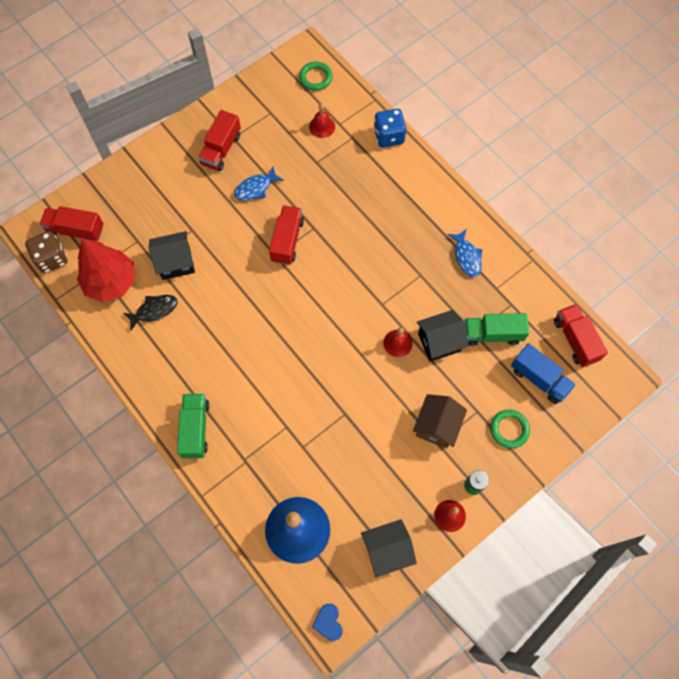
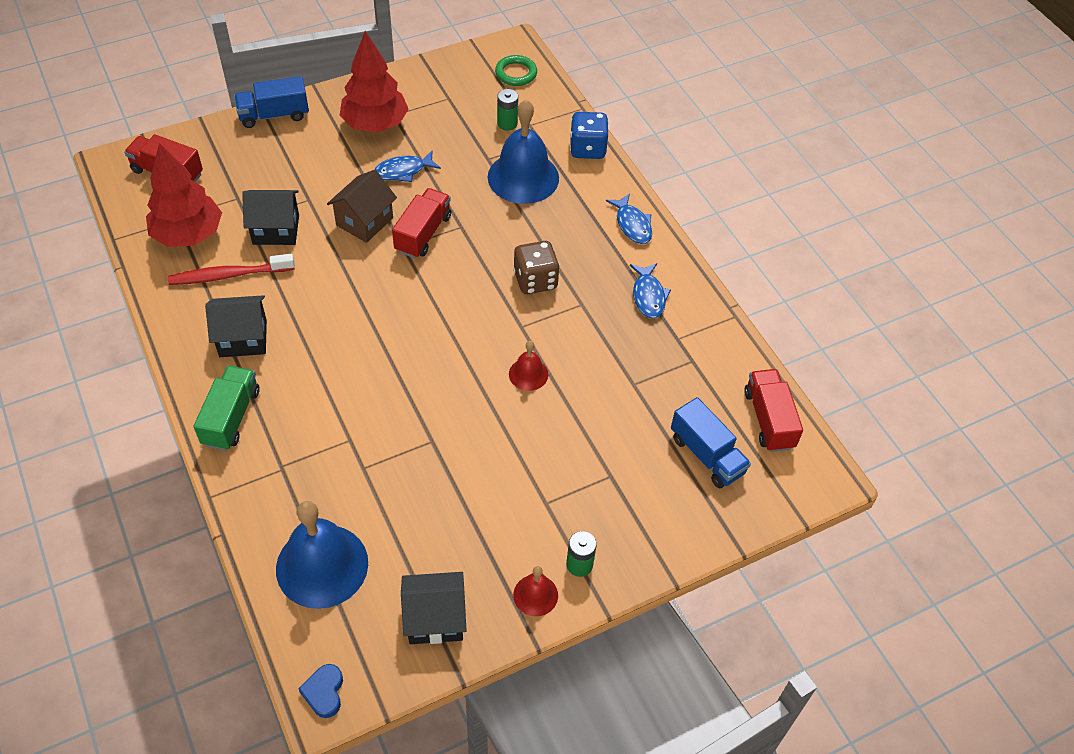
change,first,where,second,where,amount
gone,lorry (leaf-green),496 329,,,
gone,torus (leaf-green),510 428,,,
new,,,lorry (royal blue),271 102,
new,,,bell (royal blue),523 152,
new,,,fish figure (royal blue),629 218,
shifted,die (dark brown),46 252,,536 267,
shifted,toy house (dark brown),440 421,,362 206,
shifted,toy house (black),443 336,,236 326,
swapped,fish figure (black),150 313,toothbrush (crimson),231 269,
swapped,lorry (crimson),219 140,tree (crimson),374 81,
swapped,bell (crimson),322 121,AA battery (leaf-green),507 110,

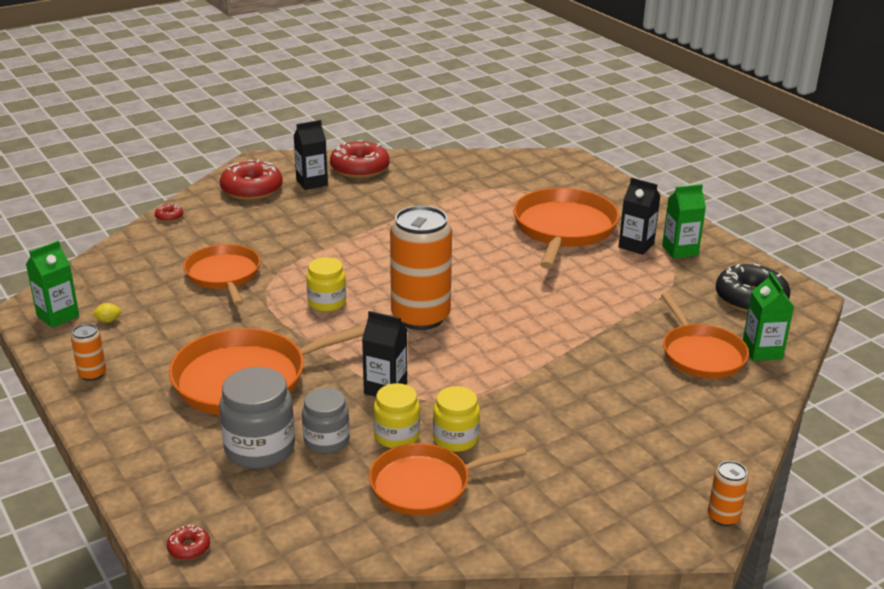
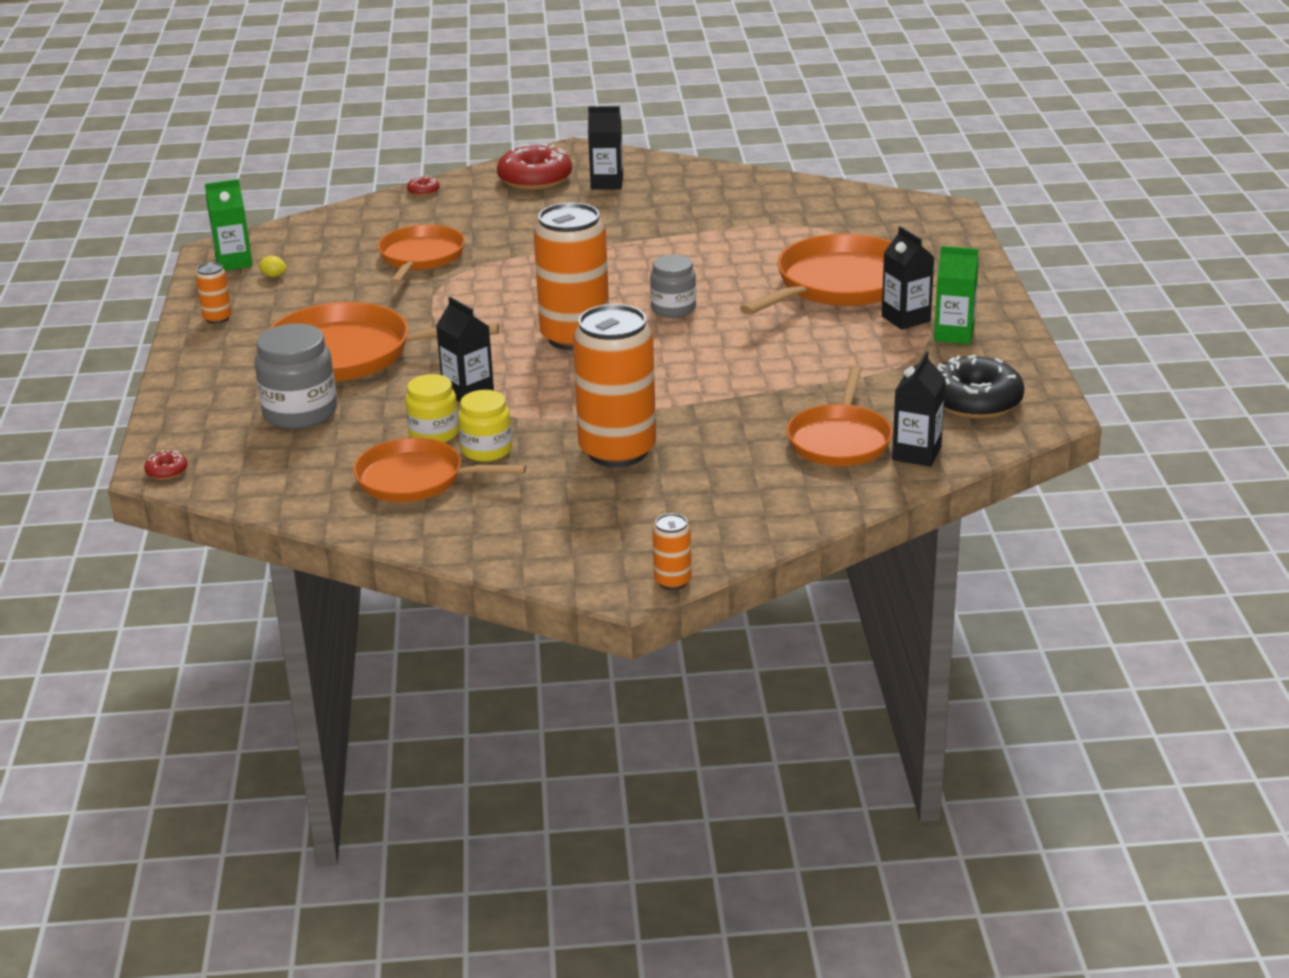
change,first,where,second,where,amount
gone,jam jar (golden),326 284,,,
gone,doughnut (crimson),360 159,,,
new,,,tin (orange),614 385,
shifted,jam jar (gray),326 421,,673 286,
repainted,milk carton (leaf-green),768 316,milk carton (black),919 409,

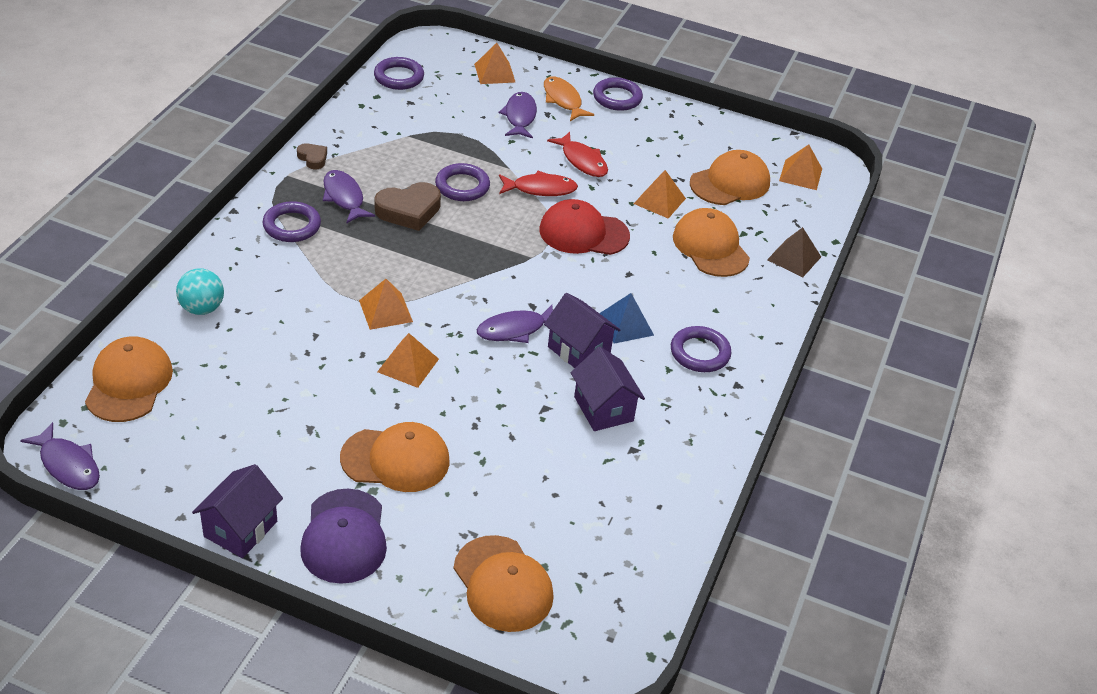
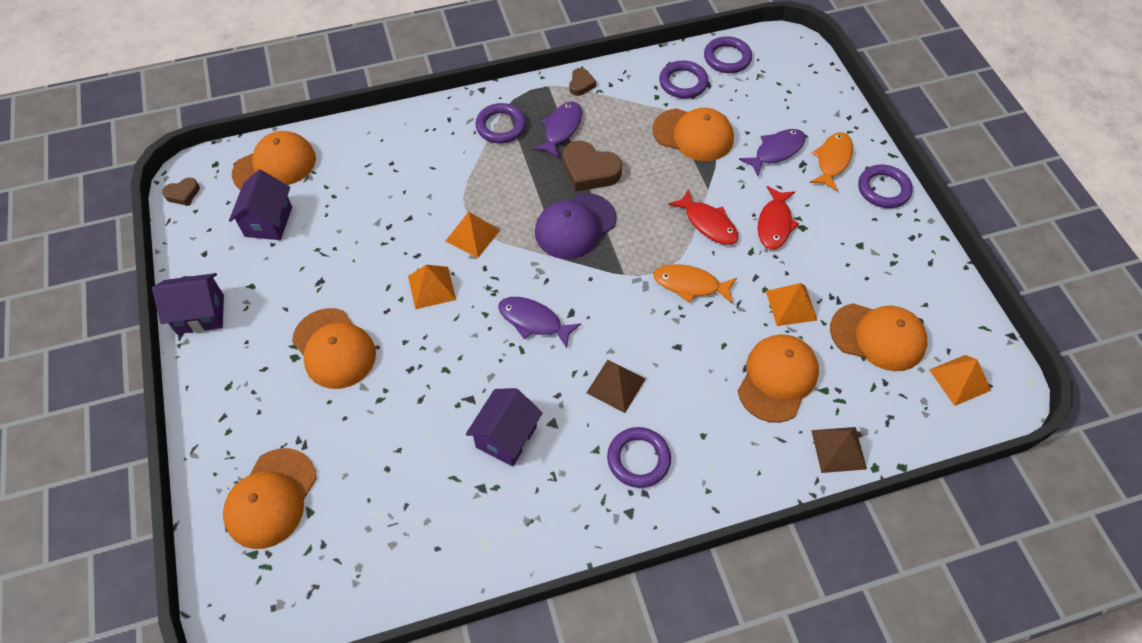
change,first,where,second,where,amount
gone,play ball (turquoise),200 291,,,
gone,solid pyramid (orange),495 63,,,
new,,,baseball cap (orange),693 134,
shifted,baseball cap (royal purple),343 536,,576 226,
shifted,torus (royal purple),462 182,,683 79,
shifted,toy house (royal purple),582 330,,260 204,
swapped,fish figure (royal purple),60 456,heart shape (dark brown),181 191,
swapped,baseball cap (crimson),584 227,fish figure (orange),695 283,
repainted,solid pyramid (royal blue),626 318,solid pyramid (dark brown),616 386,

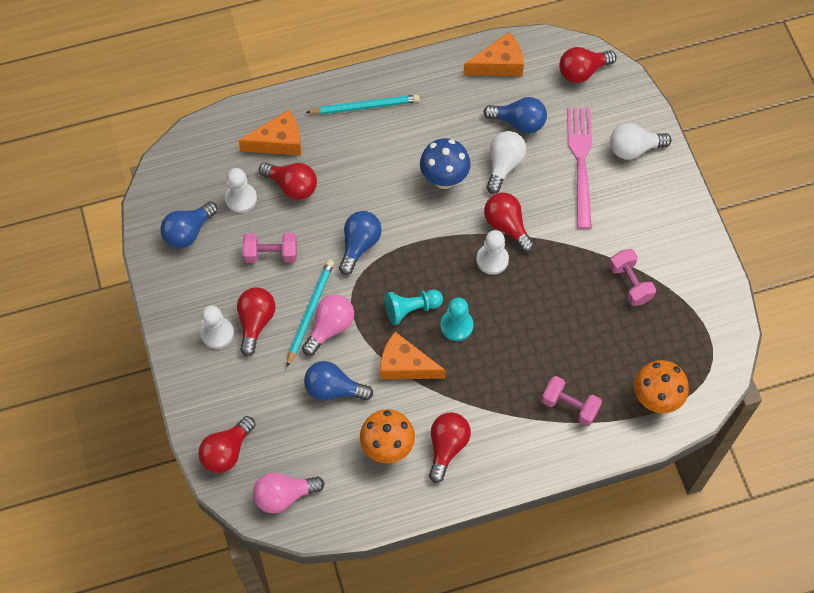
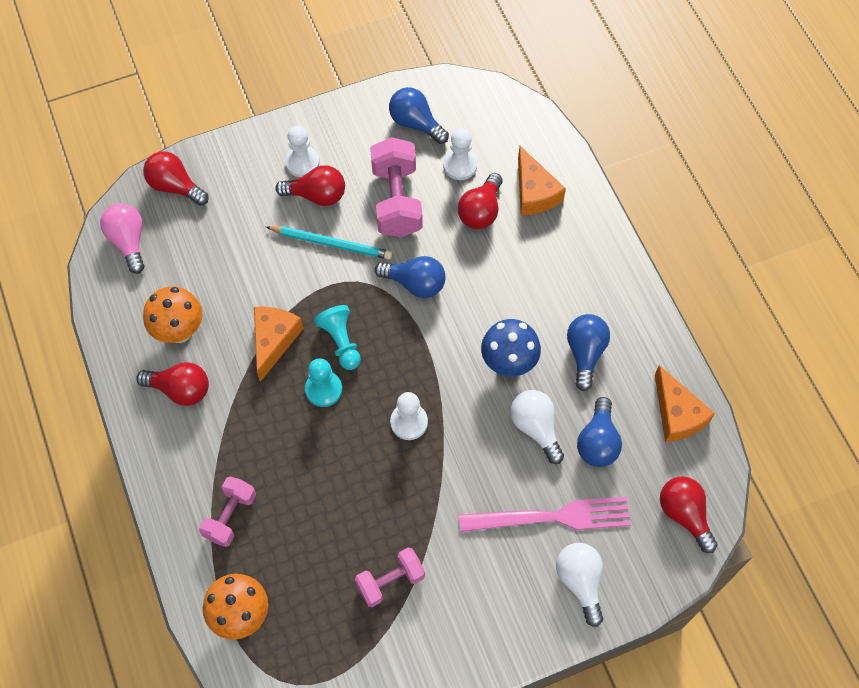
change,first,where,second,where,amount
gone,lightbulb (rosy),328 325,,,
gone,lead pencil (turquoise),362 105,,,
gone,lightbulb (crimson),509 222,,,
shifted,lightbulb (royal blue),338 381,,588 352,
rotated,lightbulb (snow-white),506 162,,537 427,135 degrees counterclockwise
scaled,hand weight (rosy),270 248,,396 187,x1.60

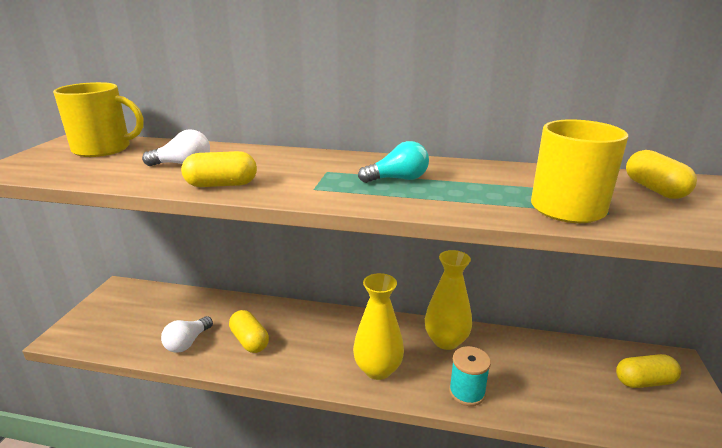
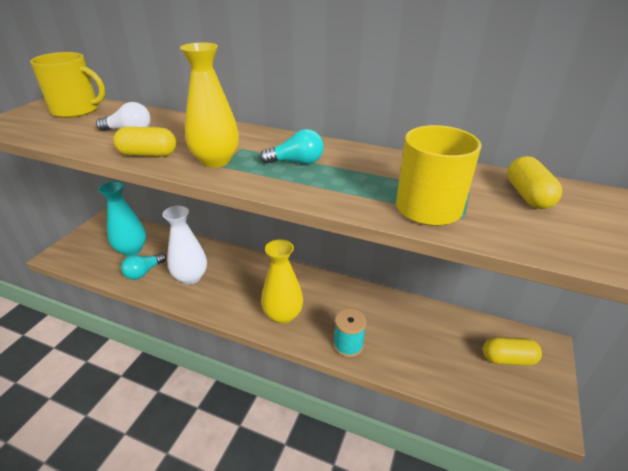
change,first,where,second,where,amount
new,,,tall vase (turquoise),122 218,
shifted,tall vase (golden),448 300,,209 105,
swapped,capsule (golden),249 331,tall vase (snow-white),184 245,
repainted,lightbulb (snow-white),187 334,lightbulb (turquoise),143 266,

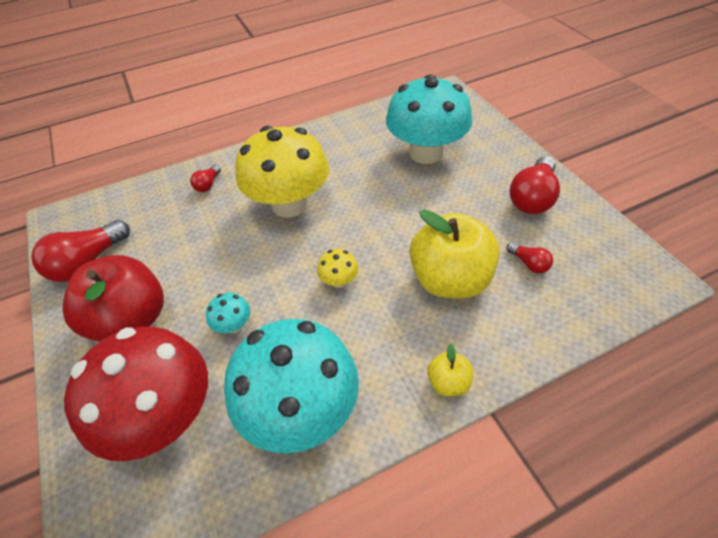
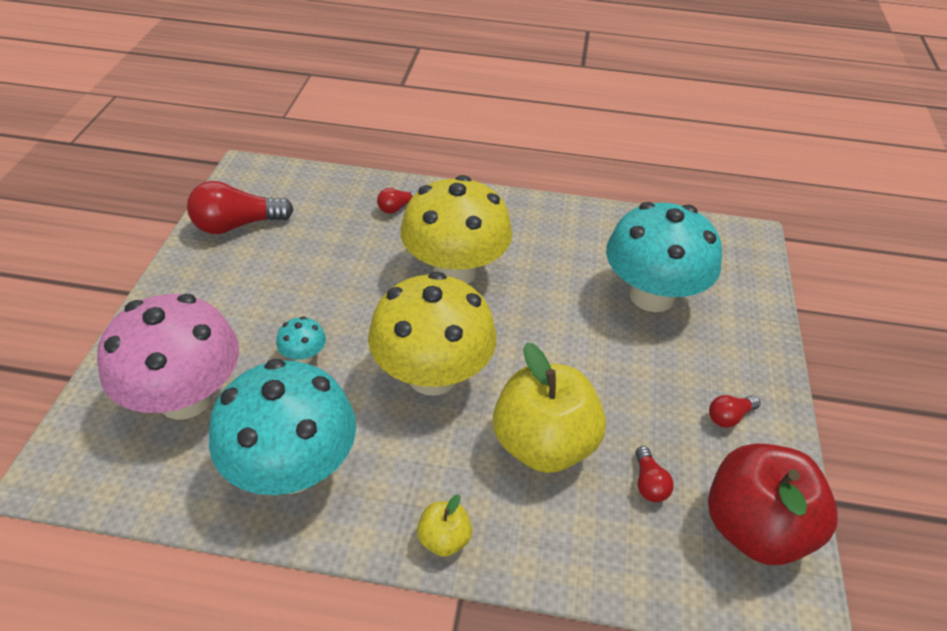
change,first,where,second,where,amount
shifted,apple fruit (crimson),113 298,,773 504,
repainted,fungus (crimson),136 394,fungus (rosy),168 357,
scaled,fungus (golden),337 268,,432 334,x2.50
scaled,lightbulb (crimson),534 185,,735 411,x0.50

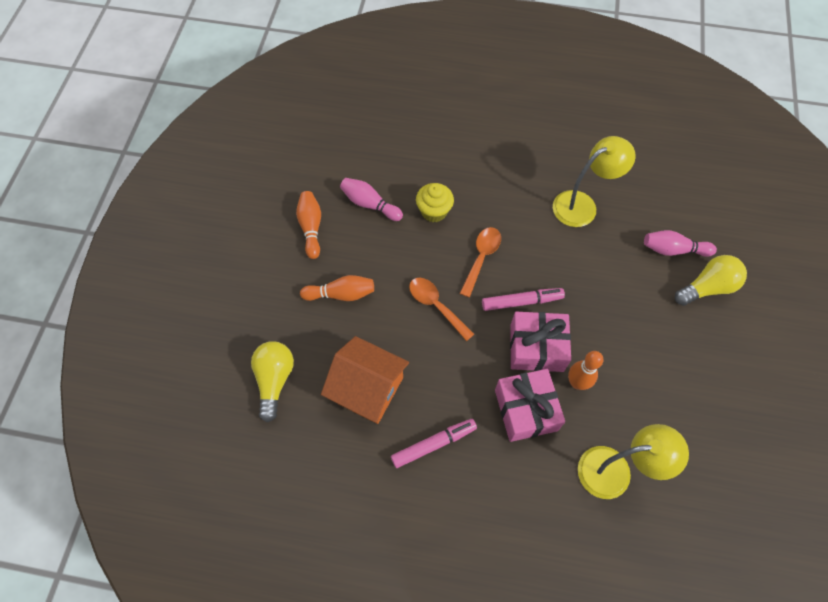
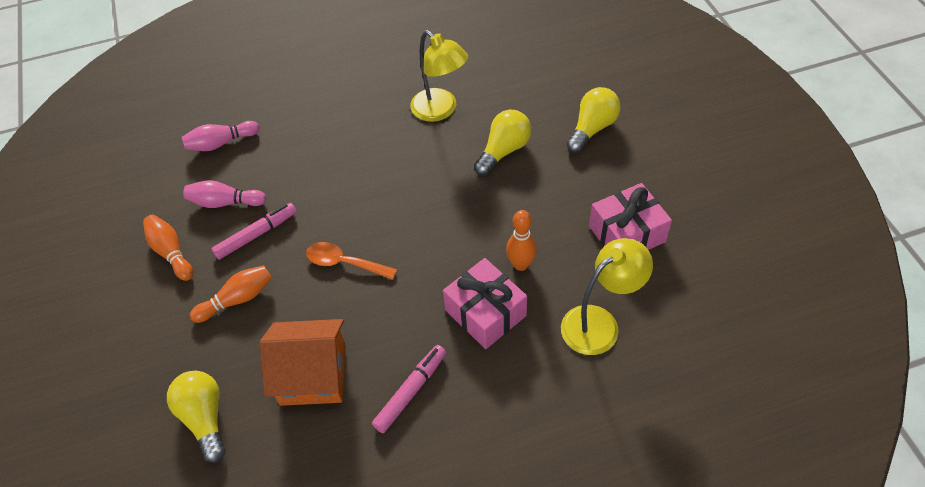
change,first,where,second,where,amount
gone,muffin (golden),435 202,,,
gone,teaspoon (orange),480 262,,,
new,,,lightbulb (golden),502 142,
shifted,marker (rosy),523 299,,254 231,
shifted,gift (rosy),540 342,,630 216,
shifted,skittle (rosy),680 243,,220 136,
rotated,reading lamp (golden),594 181,,439 76,105 degrees clockwise

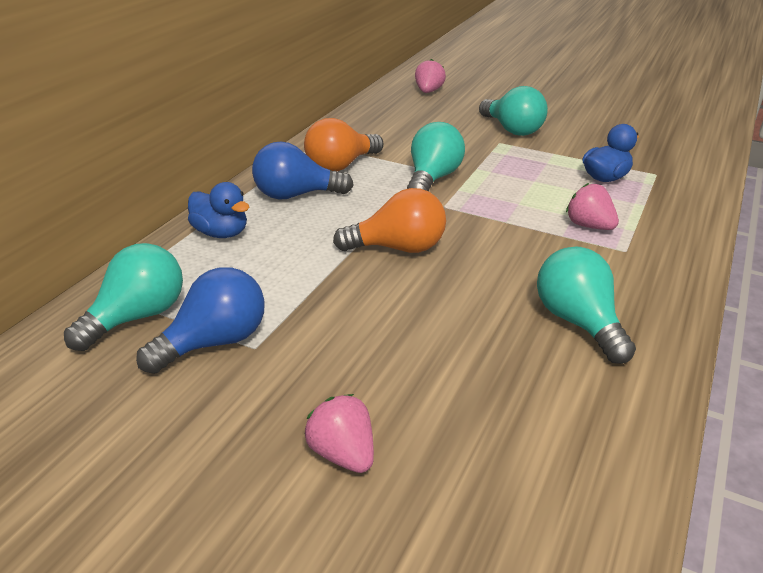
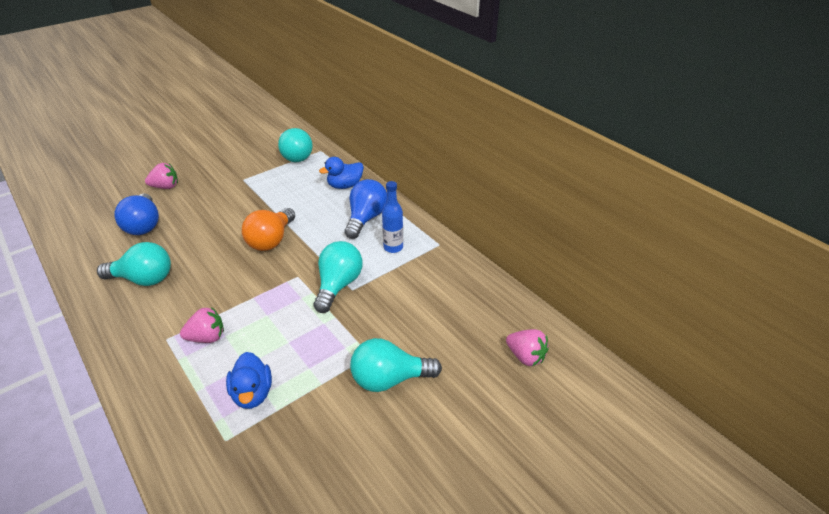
change,first,where,second,where,amount
shifted,lightbulb (royal blue),200 320,,136 214,
swapped,lightbulb (orange),343 144,bottle (royal blue),392 217,
rotated,lightbulb (turquoise),436 156,,338 277,120 degrees counterclockwise

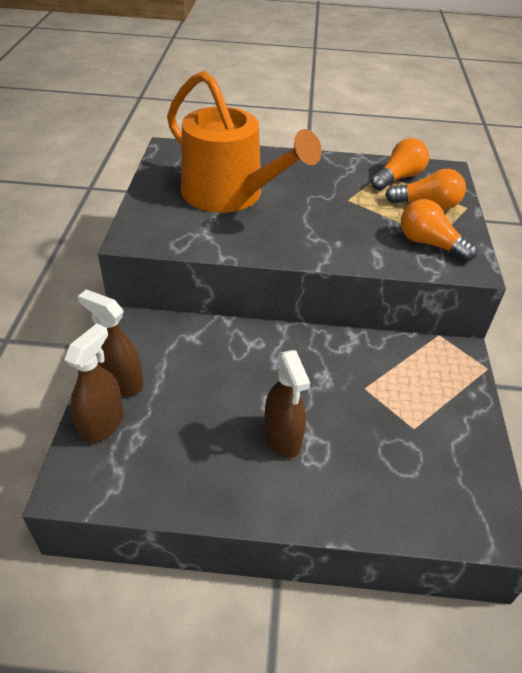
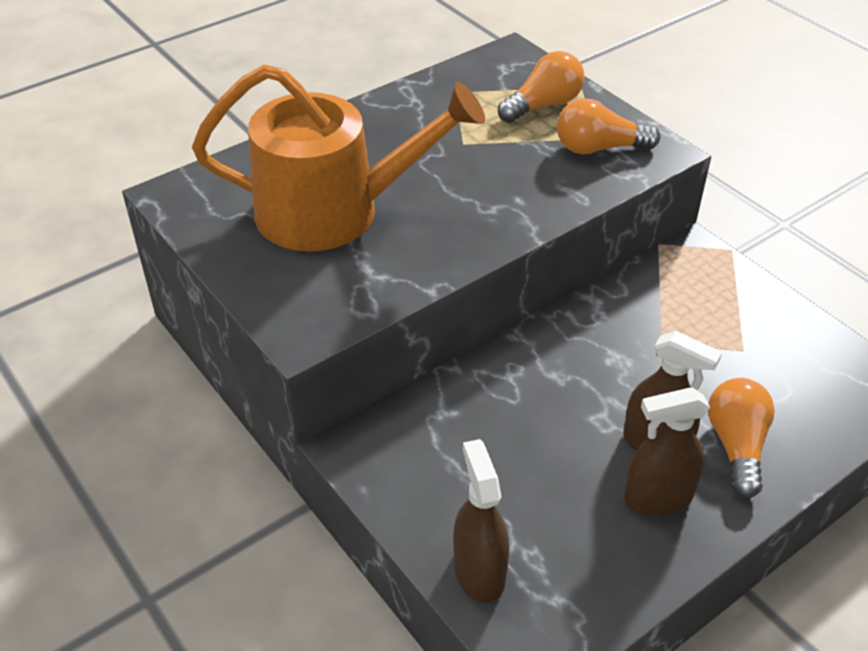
change,first,where,second,where,amount
shifted,spray cleaner (dark brown),111 343,,667 451,
shifted,lightbulb (orange),400 164,,741 438,

